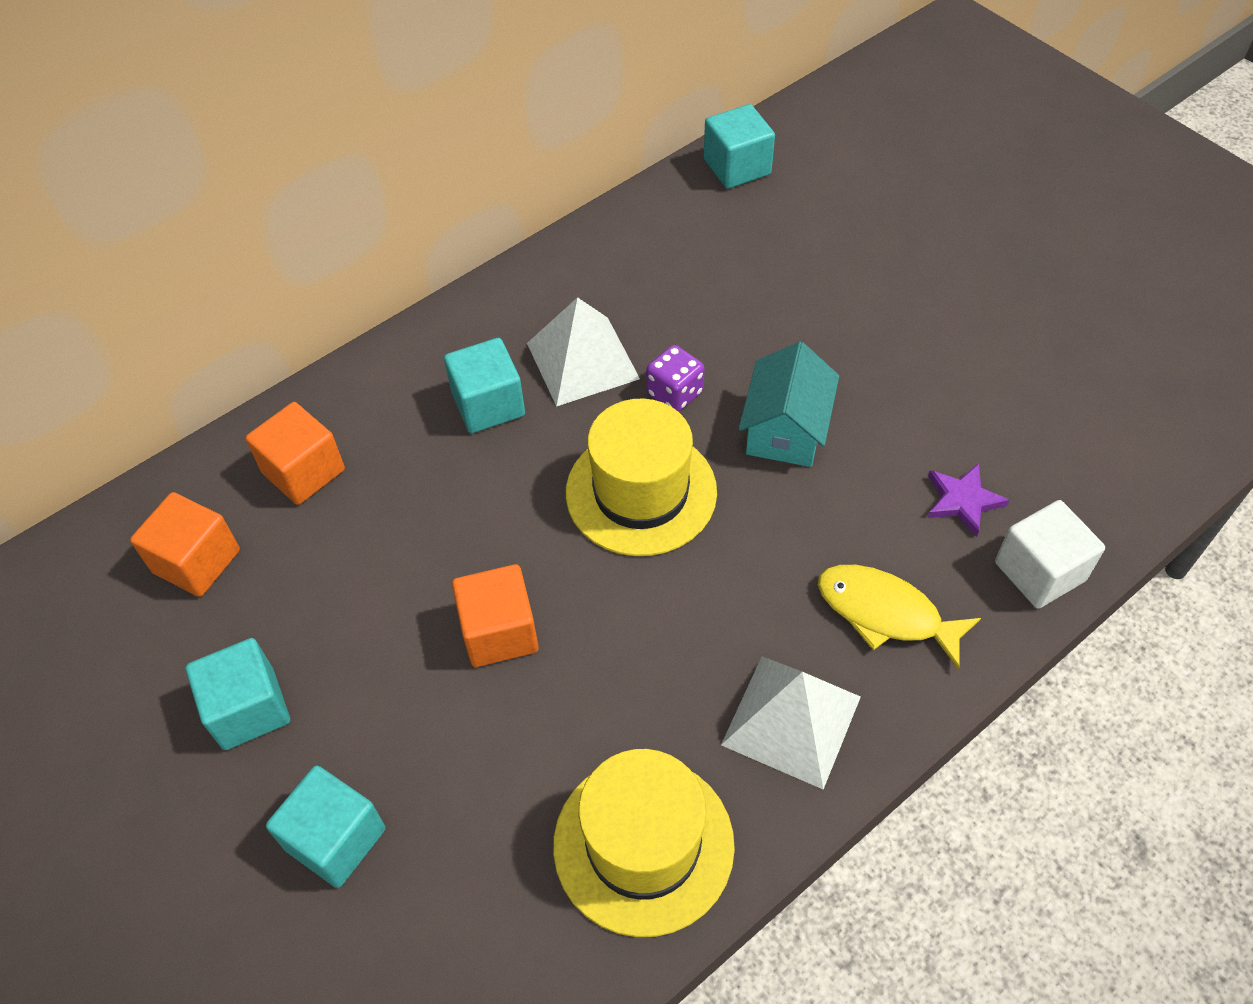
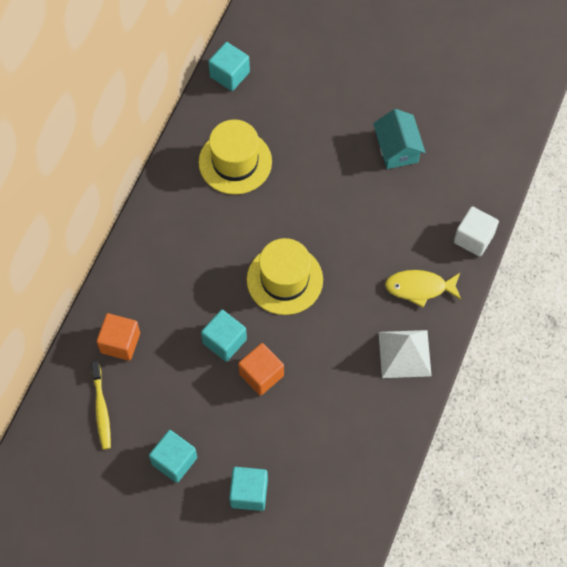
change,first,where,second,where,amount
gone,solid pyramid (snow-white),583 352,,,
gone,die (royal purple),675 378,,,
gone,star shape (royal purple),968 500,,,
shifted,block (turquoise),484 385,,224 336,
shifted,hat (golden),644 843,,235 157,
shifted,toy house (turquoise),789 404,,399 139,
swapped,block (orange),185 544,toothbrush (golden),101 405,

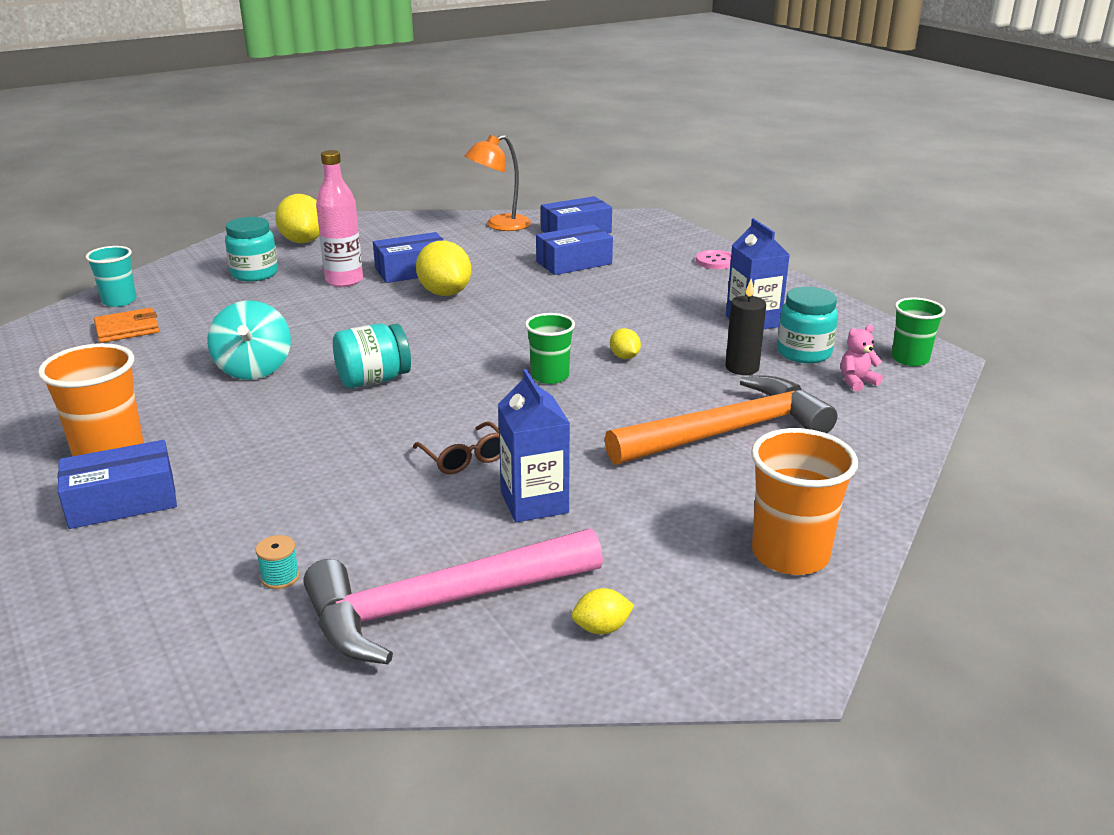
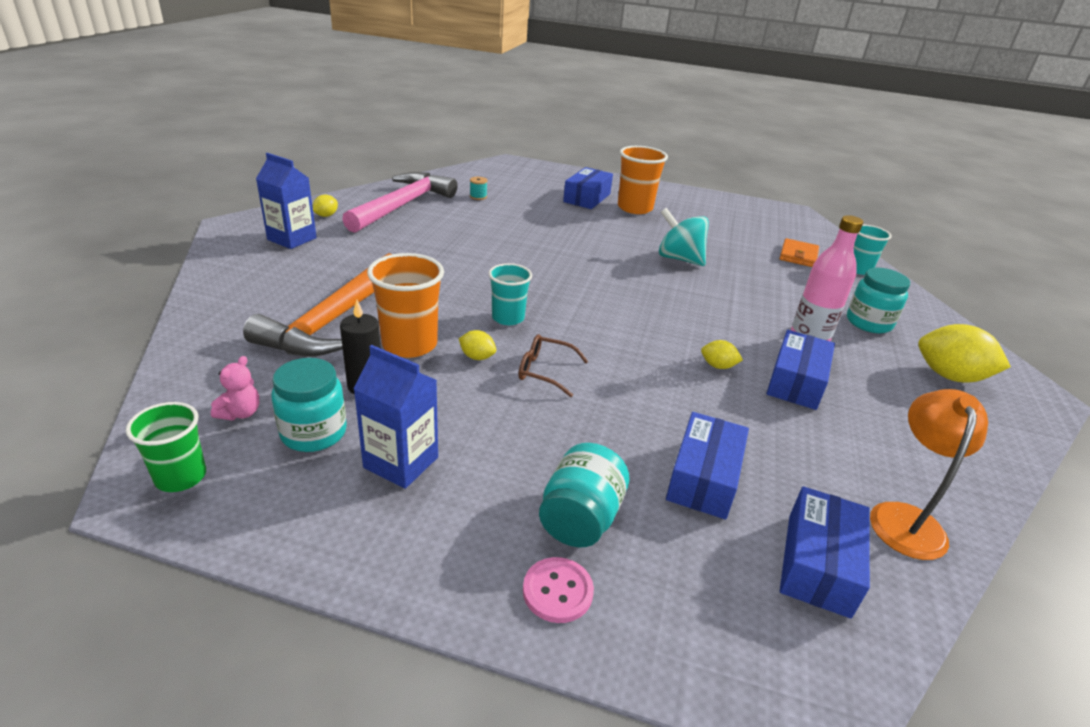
change,first,where,second,where,amount
shifted,jam jar (turquoise),372 355,,584 495,
shifted,glasses (dark brown),456 448,,553 365,
shifted,milk carton (royal blue),534 446,,286 201,
shifted,tumbler (orange),804 501,,405 305,
repainted,tumbler (leaf-green),550 348,tumbler (turquoise),510 294,
scaled,toy lemon (golden),443 268,,722 354,x0.49

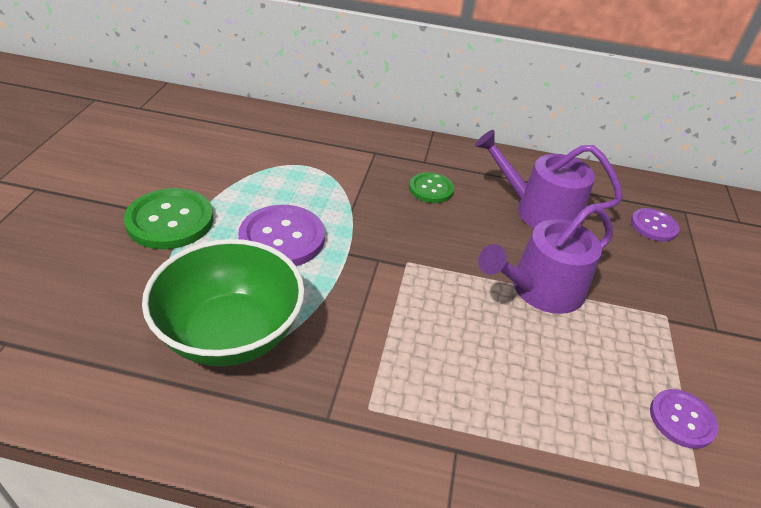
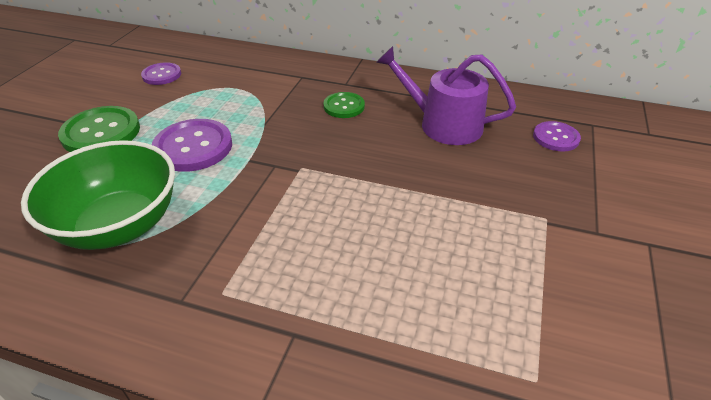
change,first,where,second,where,amount
gone,watering pot (royal purple),545 259,,,
shifted,sewing button (royal purple),684 419,,161 73,

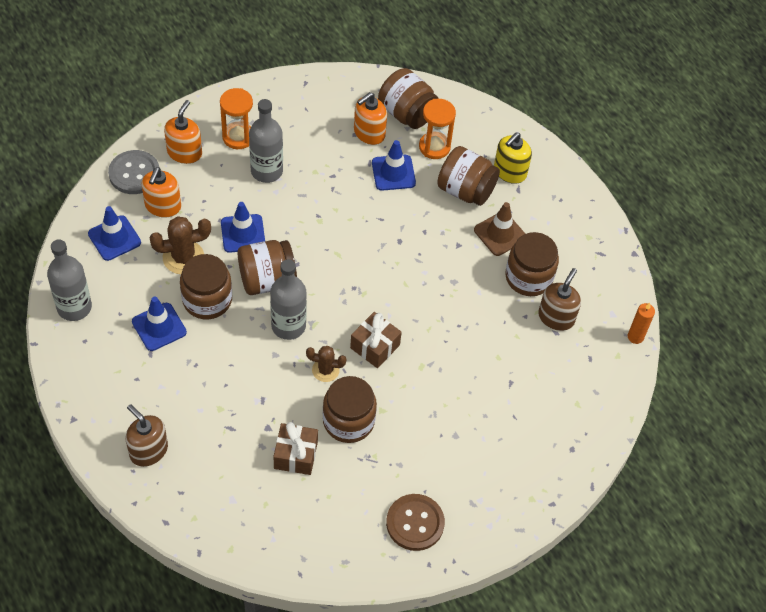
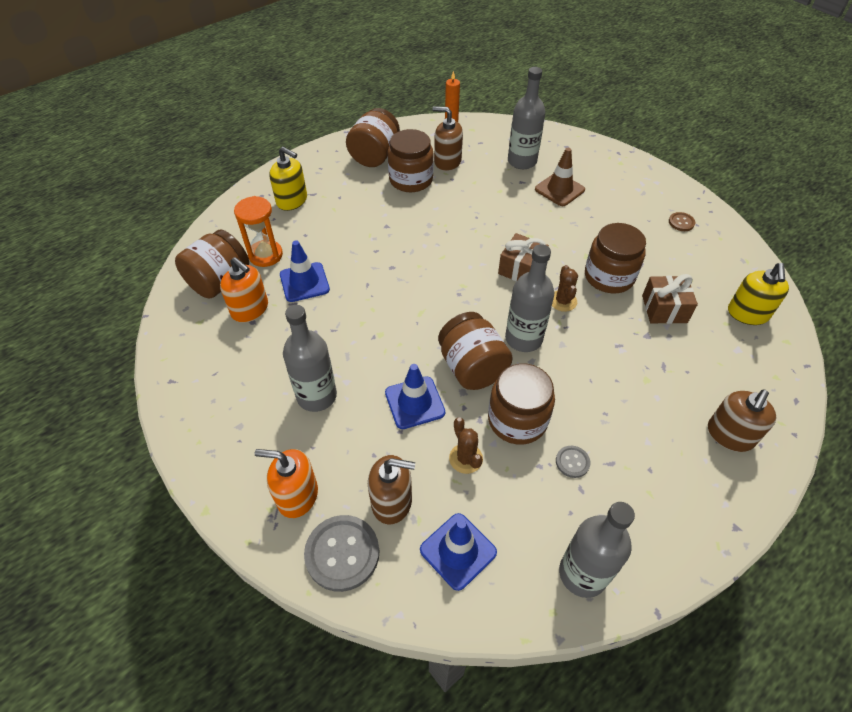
change,first,where,second,where,amount
gone,sandglass (orange),236 118,,,
new,,,bottle (gray),526 118,
new,,,soap dispenser (golden),758 294,
shifted,jam jar (dark brown),468 176,,373 137,
shifted,road cone (dark brown),499 229,,560 177,
swapped,road cone (royal blue),159 324,sewing button (gray),573 462,
repainted,soap dispenser (orange),161 192,soap dispenser (dark brown),391 489,
scaled,saguaro cactus (dark brown),180 245,,466 445,x0.64
scaled,sewing button (dark brown),415 522,,682 221,x0.50

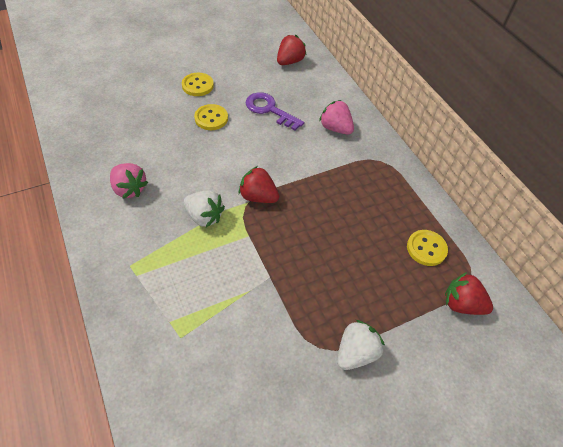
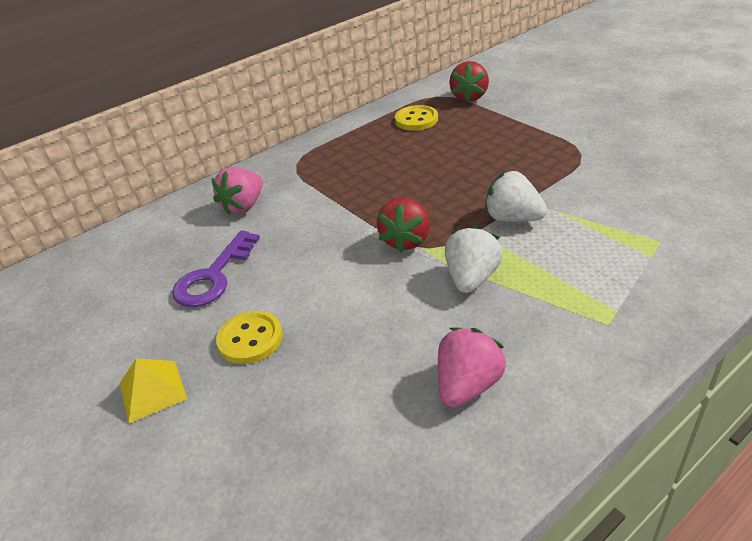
change,first,where,second,where,amount
gone,strawberry (crimson),291 50,,,
shifted,strawberry (snow-white),361 345,,516 196,
swapped,sewing button (golden),198 84,solid pyramid (golden),153 391,

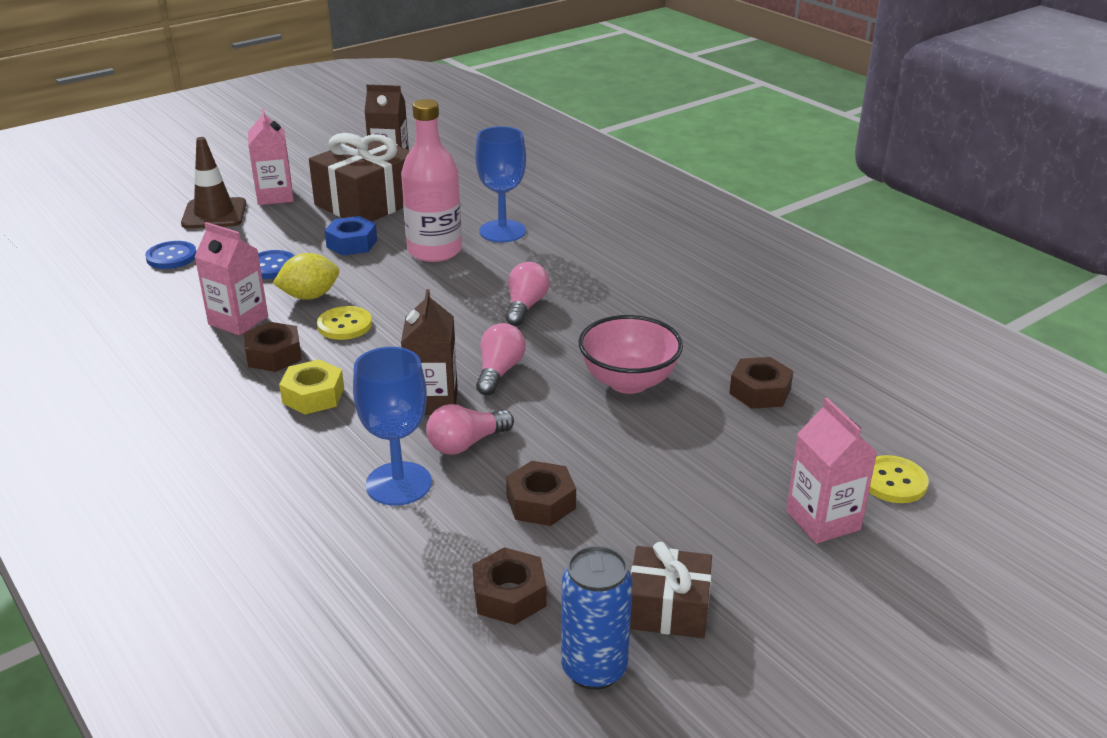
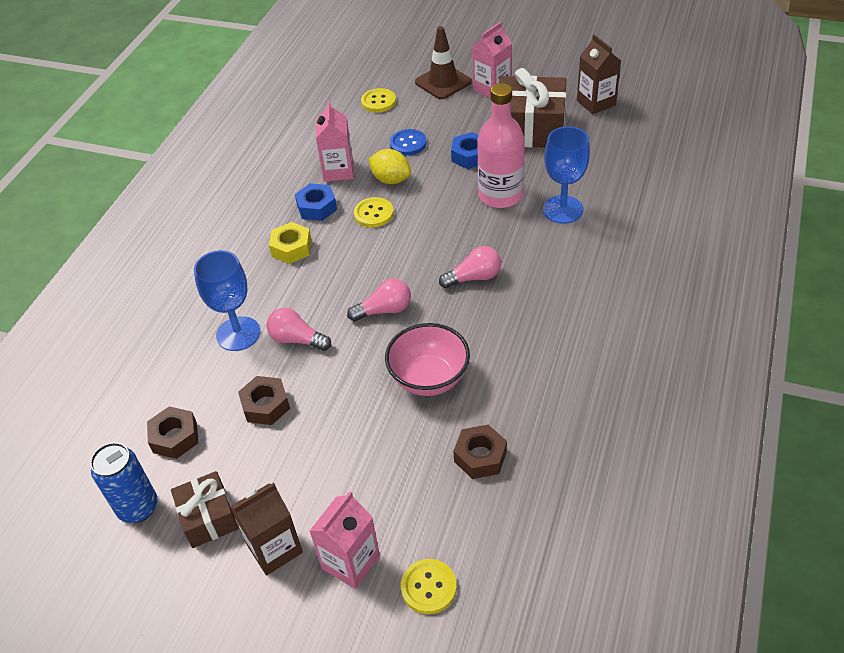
change,first,where,second,where,amount
shifted,milk carton (dark brown),429 352,,266 529,
repainted,sewing button (royal blue),170 255,sewing button (golden),378 100,
repainted,nut (dark brown),273 347,nut (royal blue),316 202,

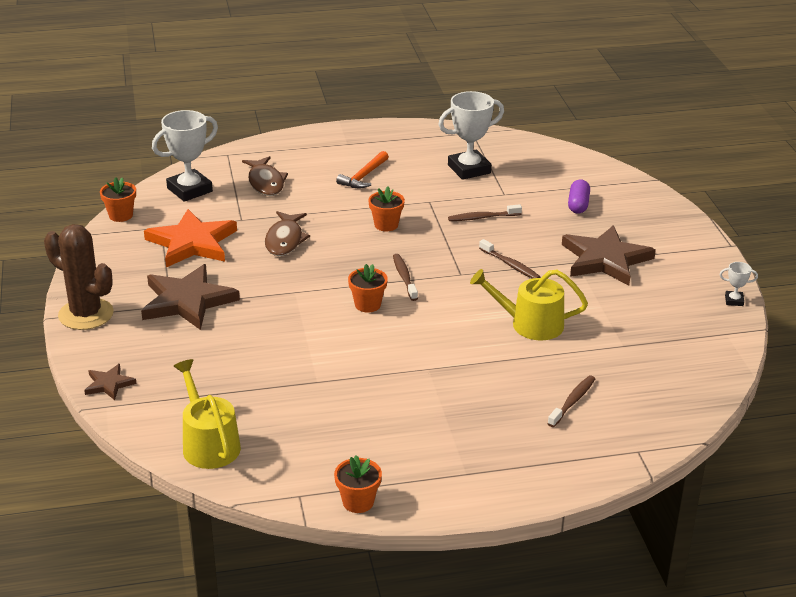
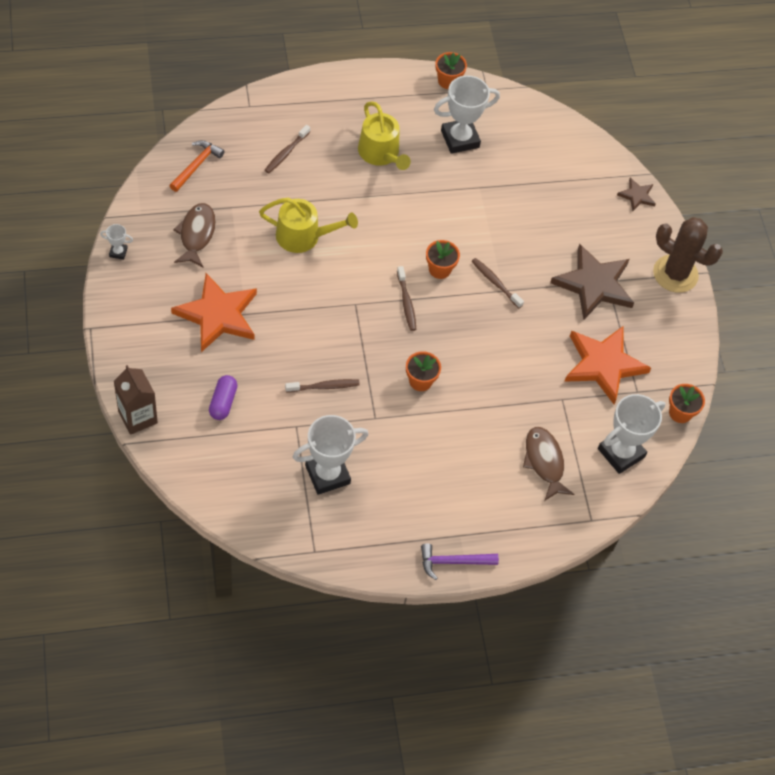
change,first,where,second,where,amount
new,,,milk carton (dark brown),136 400,
new,,,claw hammer (royal purple),460 562,
new,,,prize cup (snow-white),467 114,
shifted,watering pot (golden),207 414,,384 135,
shifted,fish figure (dark brown),287 233,,194 235,
shifted,claw hammer (orange),362 169,,197 166,
shifted,toothbrush (dark brown),509 259,,498 283,
repainted,star shape (dark brown),609 255,star shape (orange),214 312,

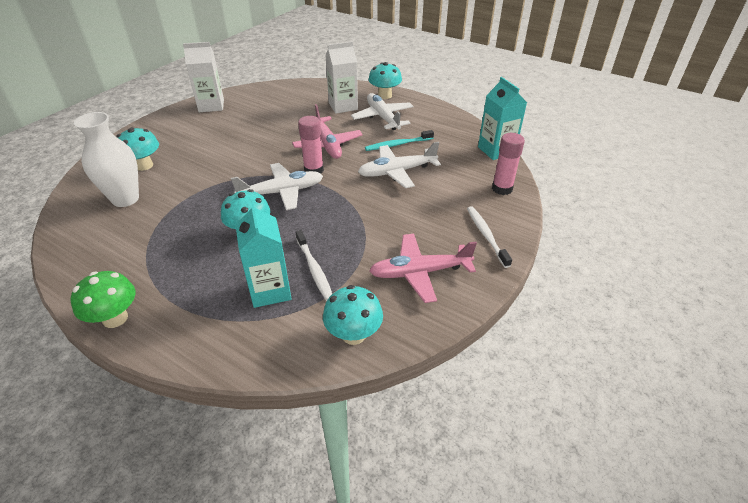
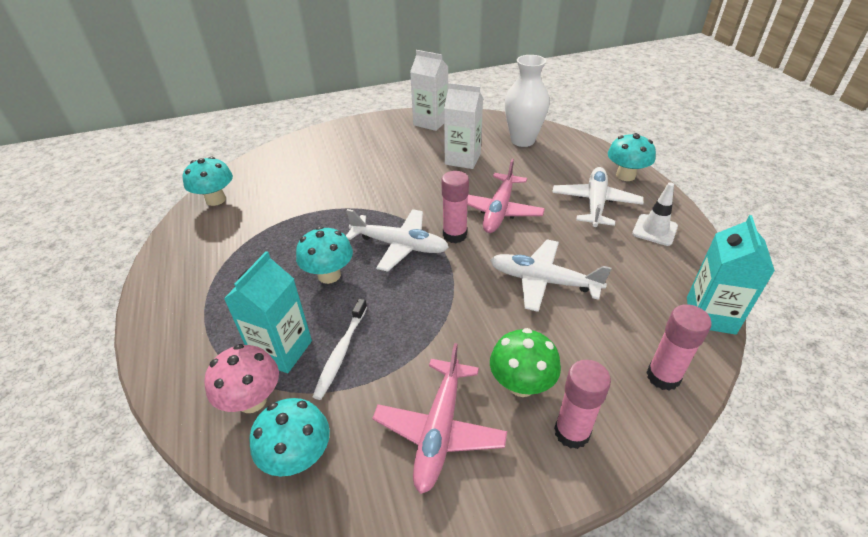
change,first,where,second,where,amount
gone,toothbrush (turquoise),399 140,,,
new,,,fungus (rosy),241 378,
new,,,road cone (snow-white),655 214,
shifted,fungus (leaf-green),102 299,,525 362,
shifted,tall vase (snow-white),106 159,,527 101,
shifted,fungus (turquoise),137 149,,208 181,
shifted,milk carton (snow-white),341 77,,463 126,
swapped,toothbrush (snow-white),489 237,glue (rosy),582 404,
rotated,plane (rosy),423 268,,439 418,105 degrees counterclockwise

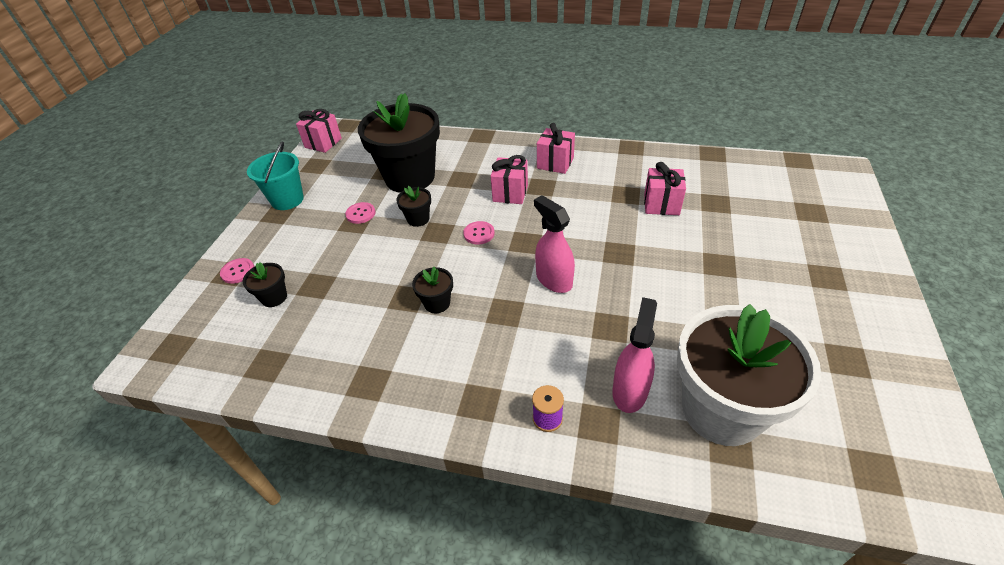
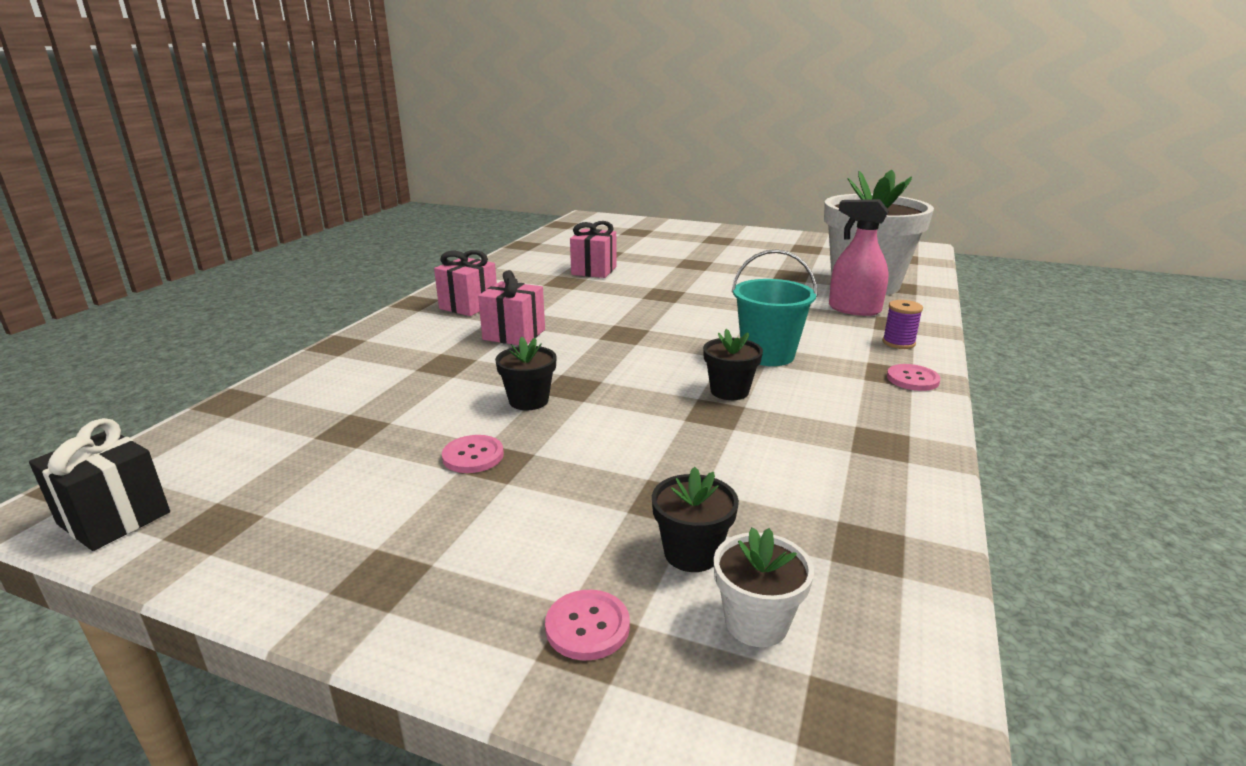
change,first,where,second,where,amount
gone,plant pot (black),399 143,,,
gone,spray cleaner (rosy),554 244,,,
new,,,plant pot (snow-white),764 587,
shifted,bucket (turquoise),275 175,,774 307,
shifted,sewing button (rosy),479 233,,914 377,
repainted,gift (rosy),319 131,gift (black),99 484,

